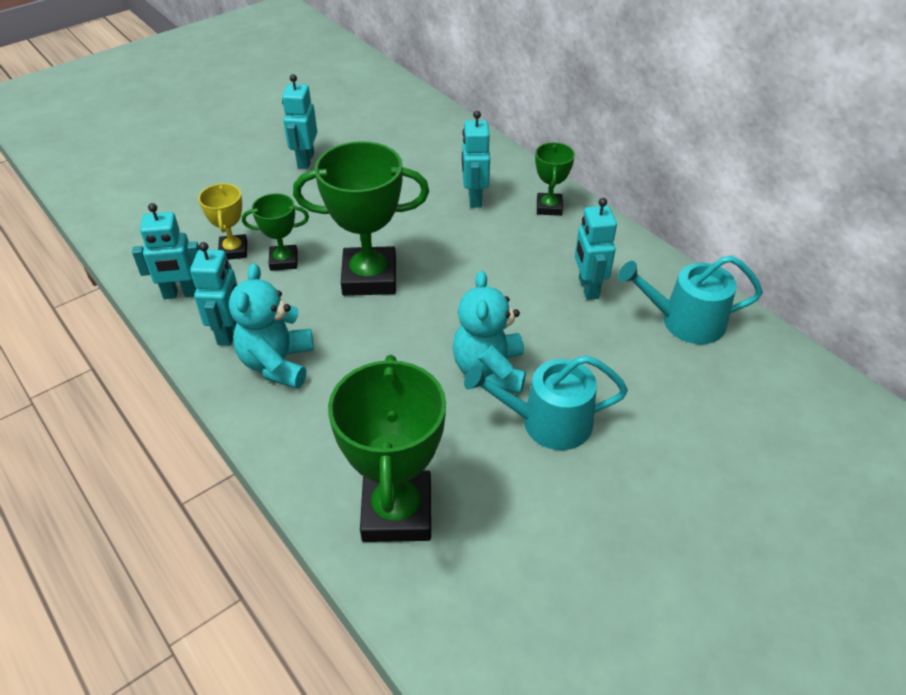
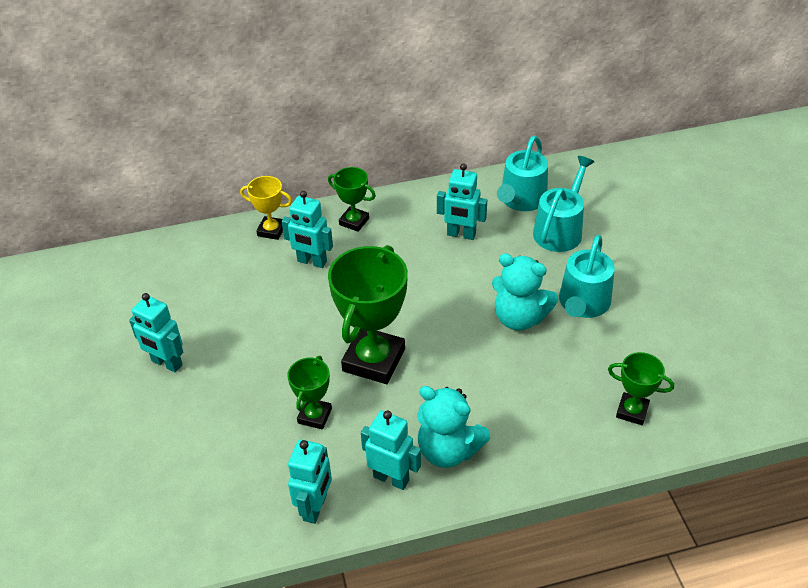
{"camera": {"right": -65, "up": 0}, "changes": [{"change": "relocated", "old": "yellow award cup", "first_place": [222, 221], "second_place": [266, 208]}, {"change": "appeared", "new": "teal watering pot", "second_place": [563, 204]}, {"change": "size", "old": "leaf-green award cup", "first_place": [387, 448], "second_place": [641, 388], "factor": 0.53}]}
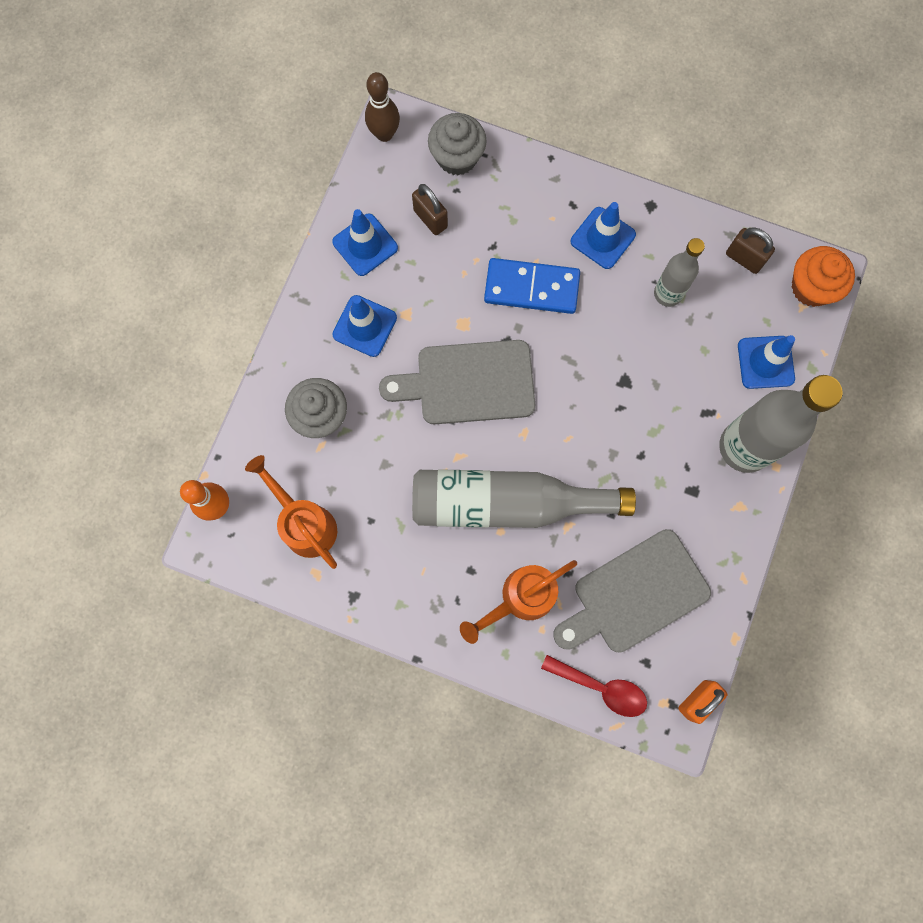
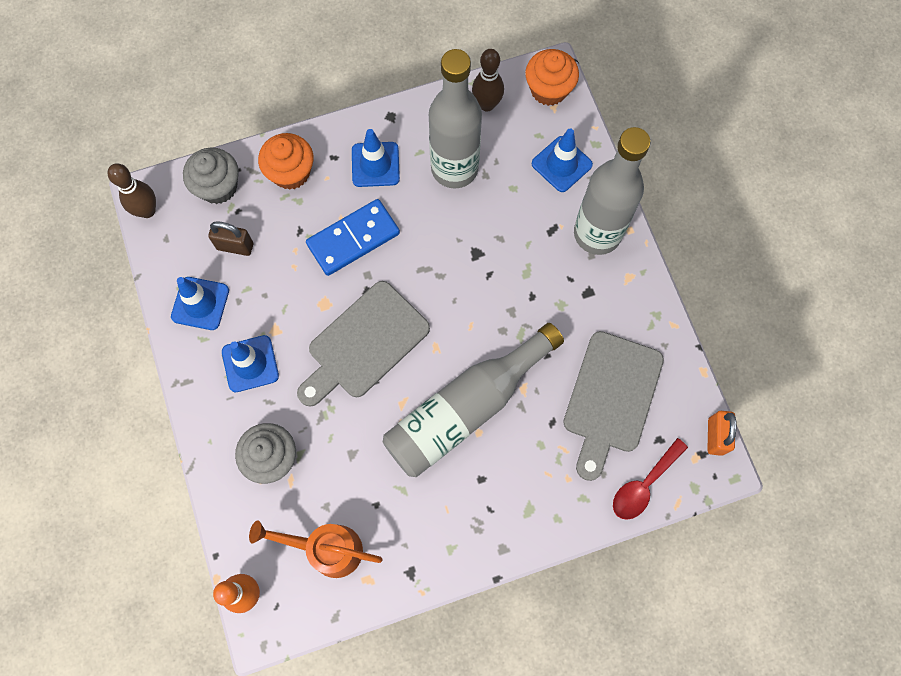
{"camera": {"right": -40, "up": -5}, "changes": [{"change": "appeared", "new": "bright orange cupcake", "second_place": [286, 161]}, {"change": "size", "old": "ash-grey drink bottle", "first_place": [679, 272], "second_place": [455, 118], "factor": 1.78}, {"change": "exchanged", "old": "russet padlock", "new": "russet skittle", "first_place": [750, 250], "second_place": [488, 80]}, {"change": "spun", "old": "red tablespoon", "first_place": [594, 686], "second_place": [650, 479], "degrees": 150}, {"change": "missing", "old": "bright orange watering pot", "first_place": [518, 602]}]}
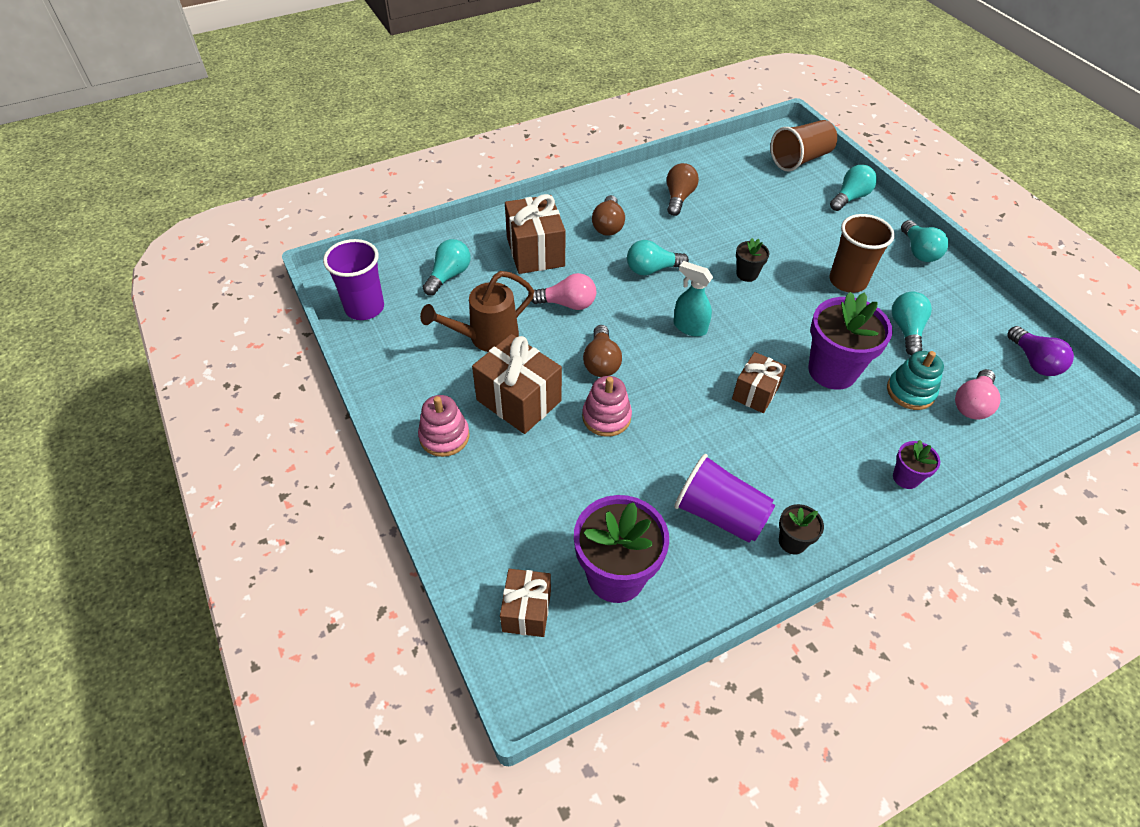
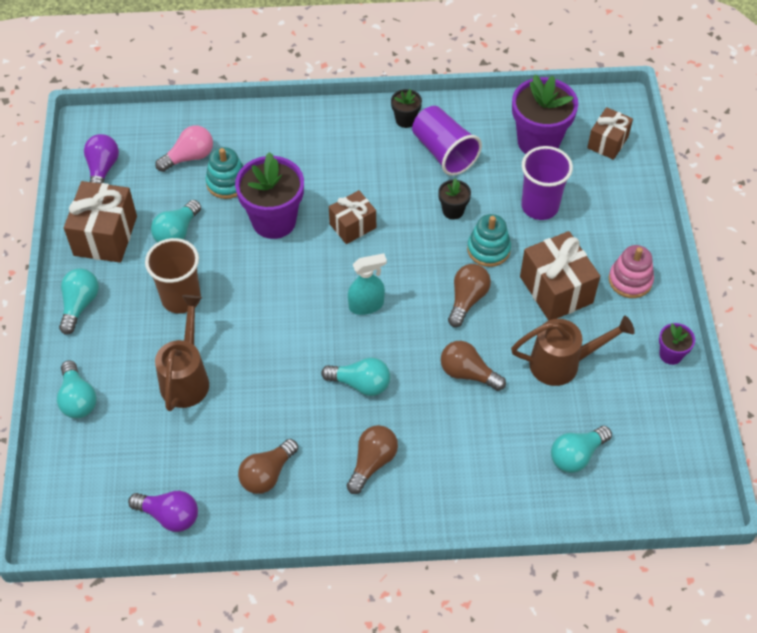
{"camera": {"right": -155, "up": 5}, "changes": [{"change": "spun", "old": "teal light bulb", "first_place": [853, 188], "second_place": [77, 389], "degrees": -90}, {"change": "relocated", "old": "russet present", "first_place": [535, 234], "second_place": [100, 222]}, {"change": "appeared", "new": "purple light bulb", "second_place": [163, 511]}, {"change": "appeared", "new": "russet watering pot", "second_place": [182, 353]}, {"change": "spun", "old": "teal spray bottle", "first_place": [693, 299], "second_place": [367, 284], "degrees": -75}, {"change": "relocated", "old": "ebony plant pot", "first_place": [752, 260], "second_place": [454, 199]}, {"change": "colour", "old": "pink light bulb", "new": "russet light bulb", "first_place": [563, 291], "second_place": [473, 366]}, {"change": "colour", "old": "pink stacking rings", "new": "teal stacking rings", "first_place": [607, 406], "second_place": [489, 240]}, {"change": "relocated", "old": "purple beaker", "first_place": [353, 279], "second_place": [547, 183]}, {"change": "relocated", "old": "purple plant pot", "first_place": [916, 464], "second_place": [677, 344]}, {"change": "missing", "old": "russet beaker", "first_place": [803, 145]}]}
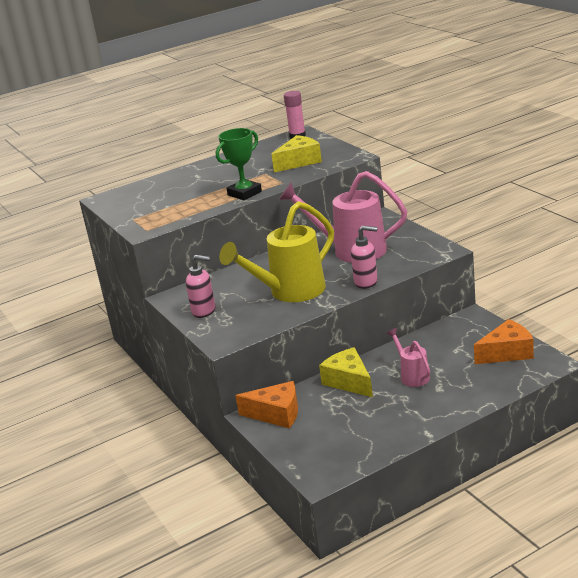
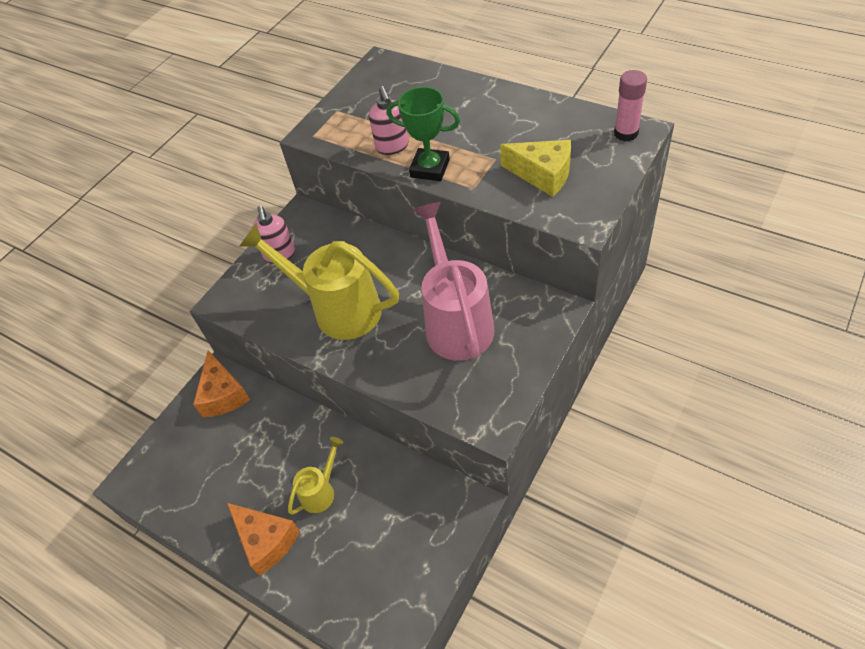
{"camera": {"right": 65, "up": 25}, "changes": [{"change": "relocated", "old": "bright orange piece of cheese", "first_place": [504, 341], "second_place": [263, 539]}, {"change": "colour", "old": "pink watering pot", "new": "yellow watering pot", "first_place": [408, 357], "second_place": [316, 476]}, {"change": "relocated", "old": "pink pump bottle", "first_place": [364, 257], "second_place": [389, 120]}, {"change": "missing", "old": "yellow piece of cheese", "first_place": [346, 372]}]}
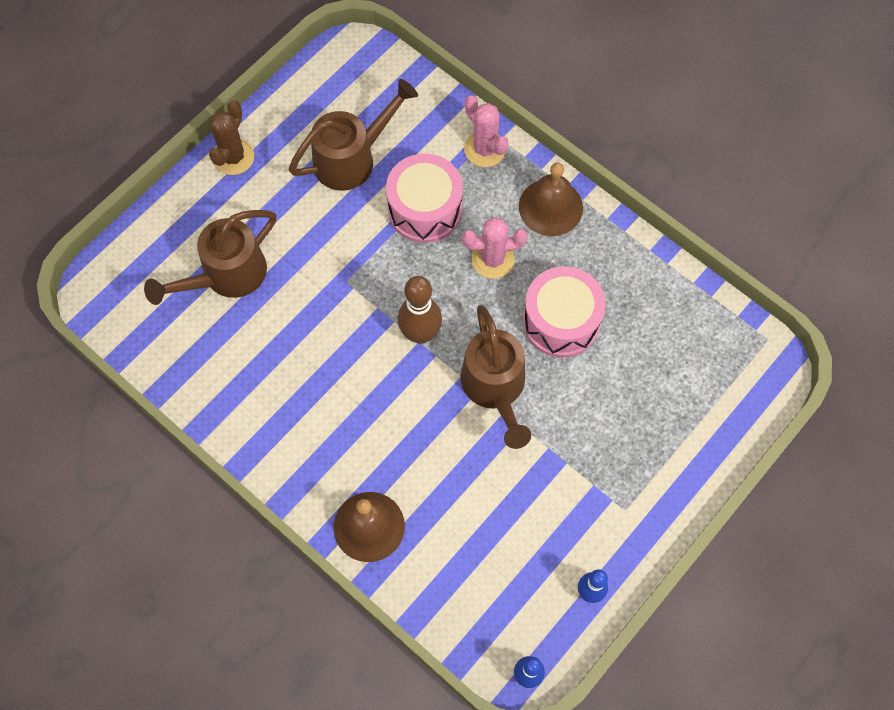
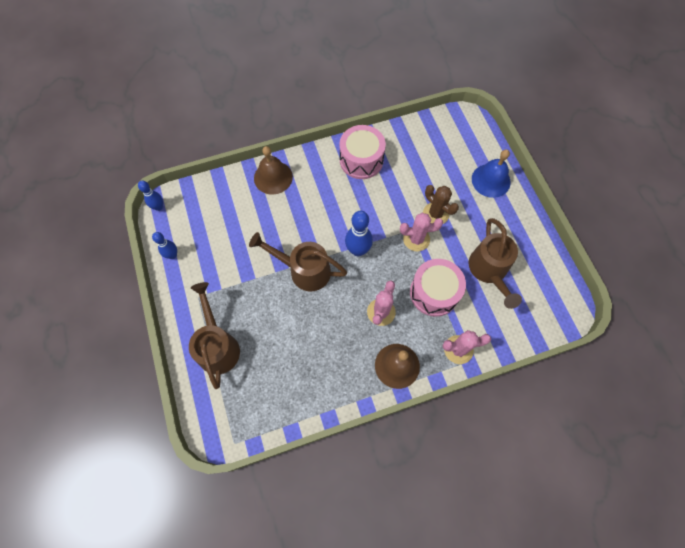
{"camera": {"right": 120, "up": 0}, "changes": [{"change": "relocated", "old": "russet watering pot", "first_place": [210, 257], "second_place": [214, 335]}, {"change": "relocated", "old": "pink snare drum", "first_place": [564, 311], "second_place": [362, 152]}, {"change": "colour", "old": "russet skittle", "new": "cobalt skittle", "first_place": [420, 310], "second_place": [359, 233]}, {"change": "appeared", "new": "pink cactus", "second_place": [421, 232]}, {"change": "relocated", "old": "russet cactus", "first_place": [231, 137], "second_place": [441, 204]}, {"change": "appeared", "new": "cobalt hand bell", "second_place": [491, 174]}]}
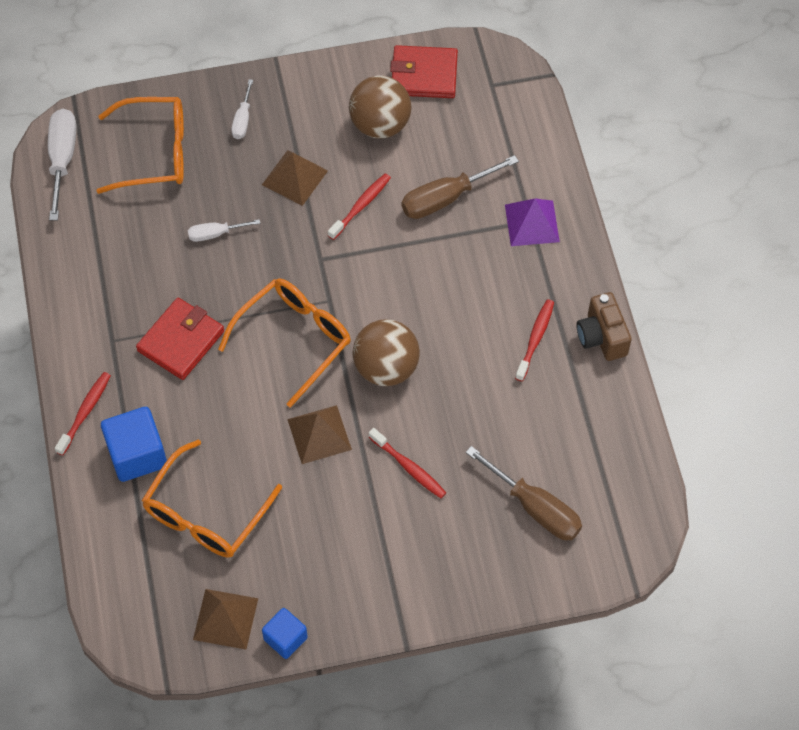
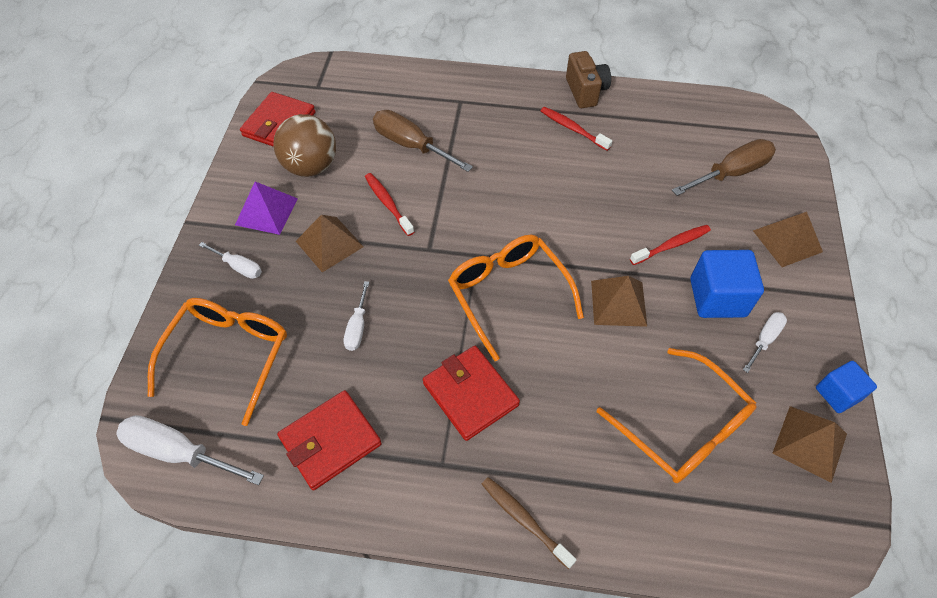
{"camera": {"right": -70, "up": -5}, "changes": [{"change": "relocated", "old": "purple pyramid", "first_place": [532, 222], "second_place": [266, 208]}, {"change": "appeared", "new": "red billfold", "second_place": [329, 440]}, {"change": "spun", "old": "russet screwdriver", "first_place": [460, 187], "second_place": [423, 141], "degrees": 135}, {"change": "colour", "old": "red toothbrush", "new": "russet toothbrush", "first_place": [83, 414], "second_place": [529, 523]}, {"change": "spun", "old": "russet camera", "first_place": [604, 326], "second_place": [588, 79], "degrees": -105}, {"change": "relocated", "old": "cobalt cube", "first_place": [134, 444], "second_place": [727, 284]}, {"change": "appeared", "new": "snow-white screwdriver", "second_place": [765, 342]}, {"change": "appeared", "new": "russet pyramid", "second_place": [788, 239]}, {"change": "missing", "old": "russet sphere", "first_place": [386, 352]}]}
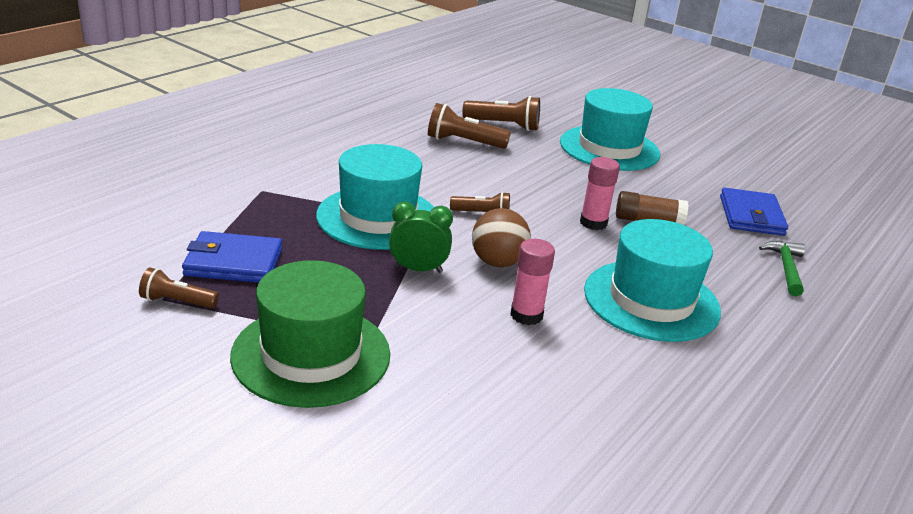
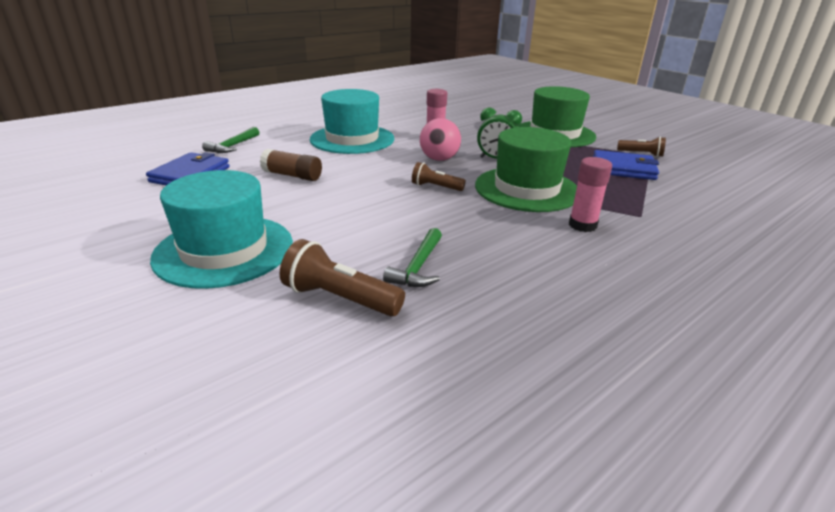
{"camera": {"right": -165, "up": 0}, "changes": [{"change": "exchanged", "old": "russet torch", "new": "leaf-green hammer", "first_place": [469, 126], "second_place": [412, 257]}, {"change": "colour", "old": "russet sphere", "new": "pink sphere", "first_place": [501, 237], "second_place": [440, 139]}, {"change": "colour", "old": "teal top hat", "new": "leaf-green top hat", "first_place": [375, 197], "second_place": [526, 169]}, {"change": "relocated", "old": "pink glue", "first_place": [600, 193], "second_place": [590, 194]}]}
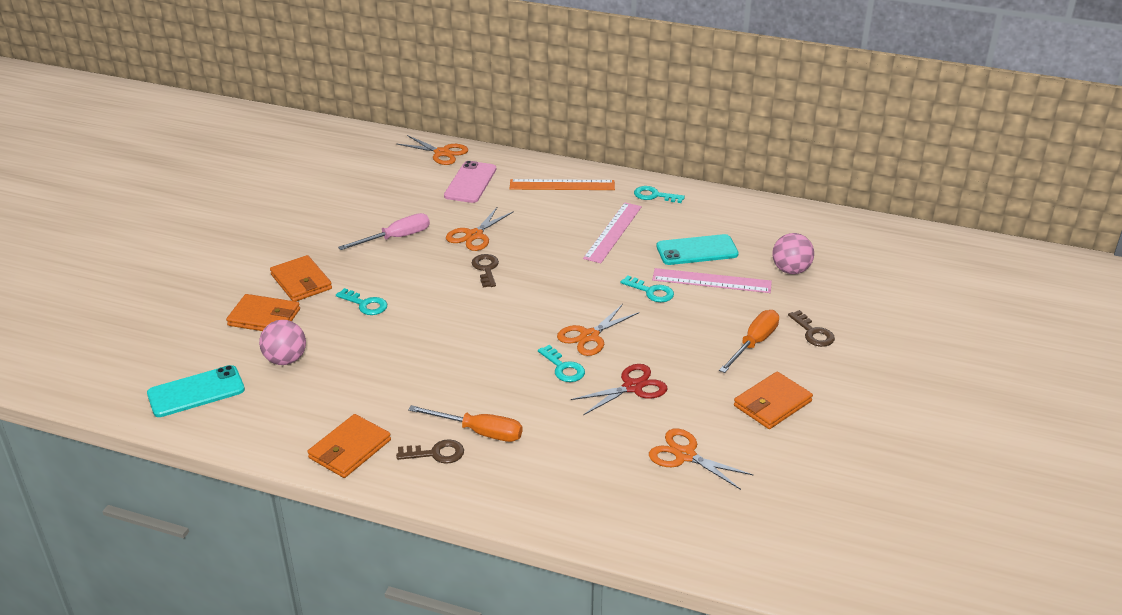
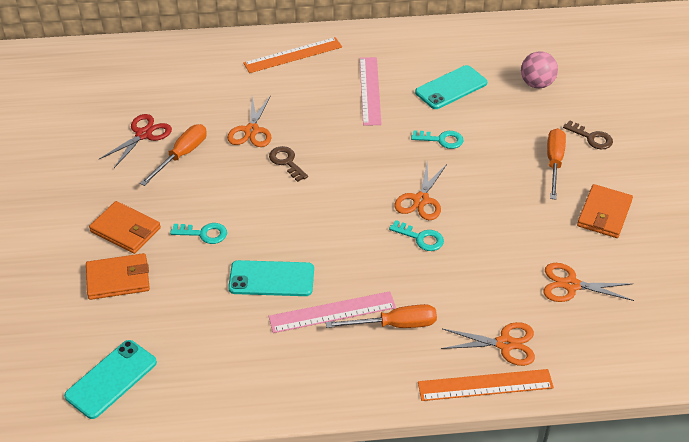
{"camera": {"right": -25, "up": 10}, "changes": [{"change": "relocated", "old": "red shears", "first_place": [619, 389], "second_place": [135, 141]}, {"change": "colour", "old": "pink screwdriver", "new": "bright orange screwdriver", "first_place": [384, 231], "second_place": [173, 155]}, {"change": "appeared", "new": "teal phone", "second_place": [271, 278]}, {"change": "relocated", "old": "pink straightedge", "first_place": [712, 280], "second_place": [332, 312]}, {"change": "appeared", "new": "bright orange straightedge", "second_place": [486, 385]}, {"change": "relocated", "old": "bright orange shears", "first_place": [432, 150], "second_place": [488, 344]}, {"change": "missing", "old": "pink sphere", "first_place": [282, 342]}, {"change": "missing", "old": "bright orange billfold", "first_place": [349, 446]}, {"change": "missing", "old": "russet door key", "first_place": [430, 451]}, {"change": "missing", "old": "pink phone", "first_place": [470, 182]}, {"change": "missing", "old": "teal door key", "first_place": [659, 194]}]}
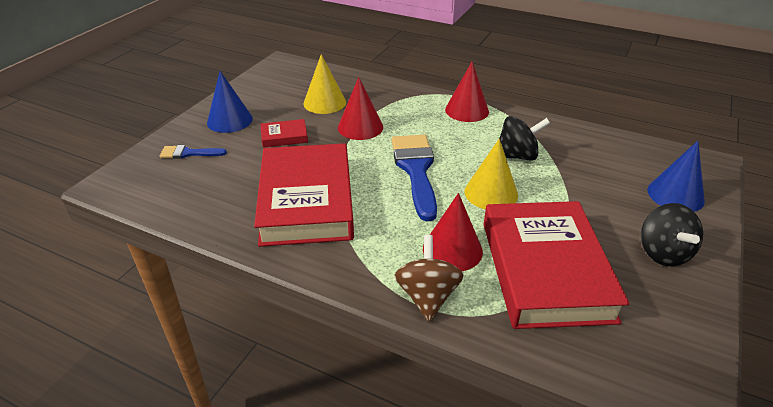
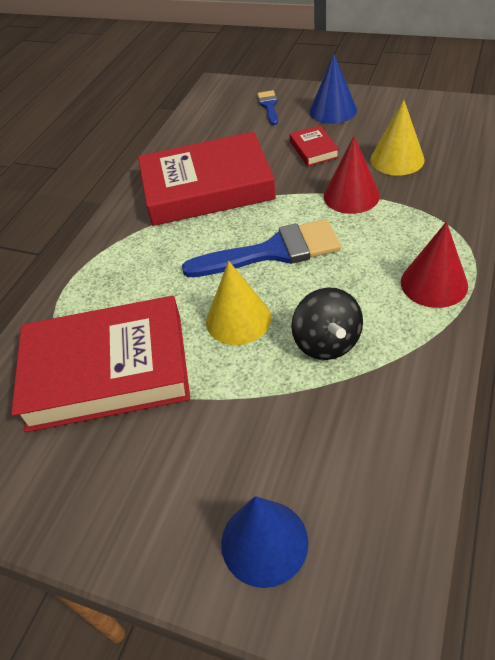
{"camera": {"right": 90, "up": 10}, "changes": [{"change": "missing", "old": "russet toy top", "first_place": [428, 278]}, {"change": "missing", "old": "red cone", "first_place": [453, 232]}, {"change": "missing", "old": "ebony toy top", "first_place": [672, 234]}]}
